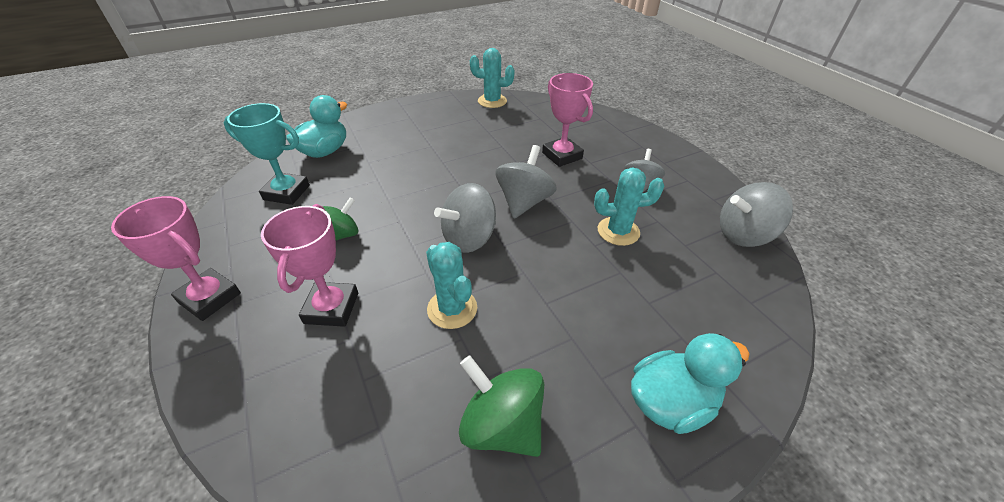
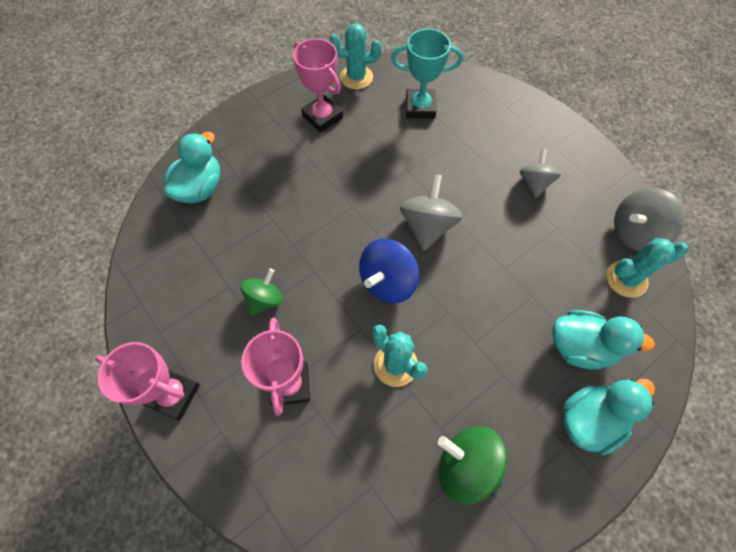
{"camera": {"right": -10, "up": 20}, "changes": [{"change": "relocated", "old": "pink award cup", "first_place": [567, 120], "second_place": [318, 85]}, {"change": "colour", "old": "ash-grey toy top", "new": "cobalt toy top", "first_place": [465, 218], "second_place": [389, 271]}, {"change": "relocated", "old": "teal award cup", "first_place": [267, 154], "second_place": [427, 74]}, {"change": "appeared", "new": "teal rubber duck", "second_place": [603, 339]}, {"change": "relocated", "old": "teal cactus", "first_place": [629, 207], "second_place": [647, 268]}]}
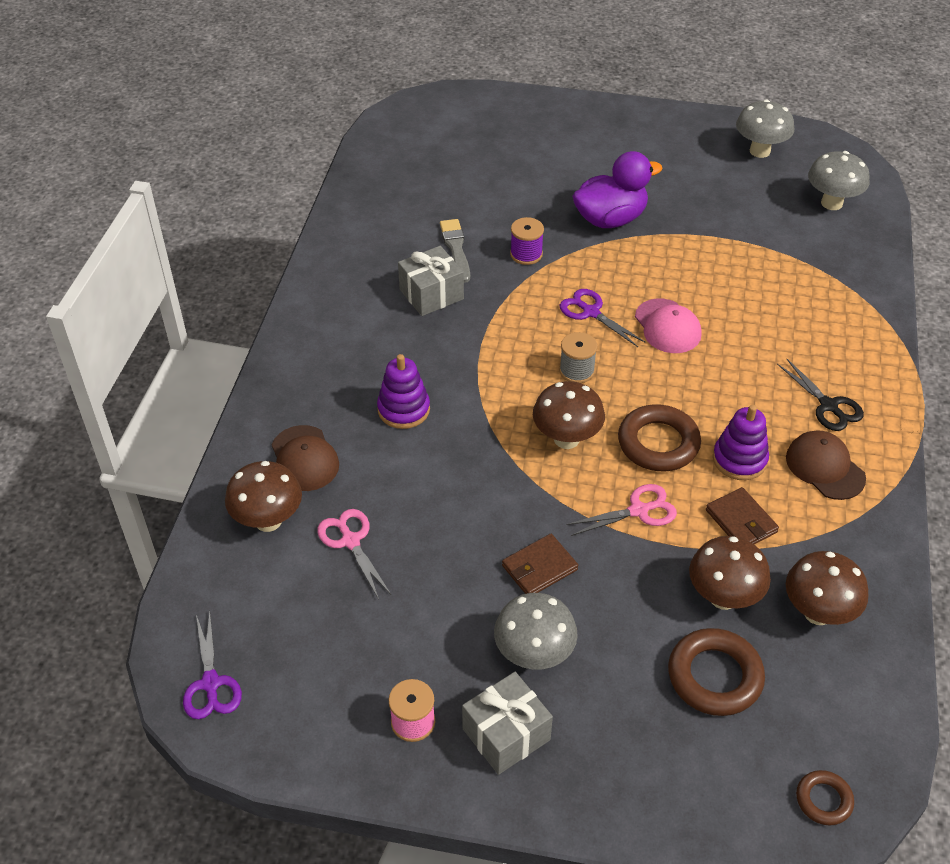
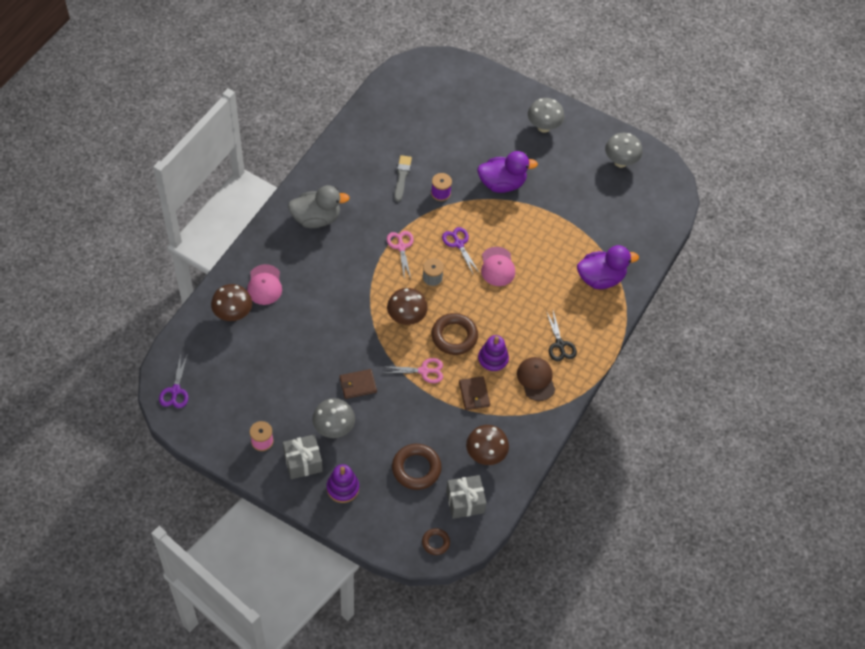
{"camera": {"right": 15, "up": 10}, "changes": [{"change": "colour", "old": "russet peaked cap", "new": "pink peaked cap", "first_place": [305, 458], "second_place": [264, 284]}, {"change": "appeared", "new": "ash-grey rubber duck", "second_place": [319, 206]}, {"change": "relocated", "old": "purple stacking rings", "first_place": [403, 391], "second_place": [343, 483]}, {"change": "relocated", "old": "pink shears", "first_place": [354, 554], "second_place": [400, 254]}, {"change": "relocated", "old": "ash-grey present", "first_place": [431, 281], "second_place": [466, 497]}, {"change": "relocated", "old": "ash-grey mushroom", "first_place": [838, 180], "second_place": [546, 115]}, {"change": "appeared", "new": "purple rubber duck", "second_place": [608, 267]}, {"change": "missing", "old": "russet mushroom", "first_place": [730, 573]}]}
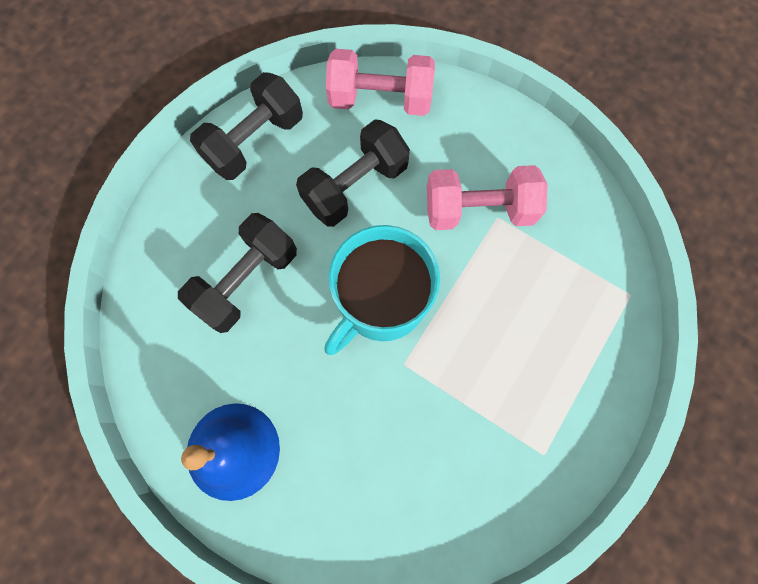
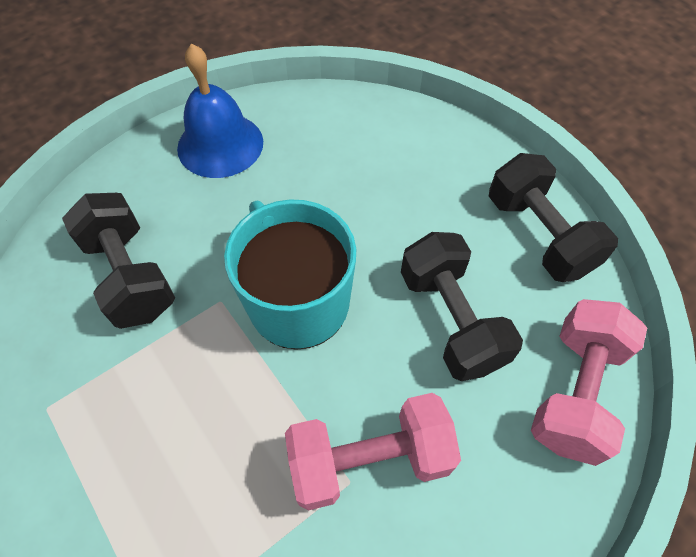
{"camera": {"right": 110, "up": -15}, "changes": [{"change": "relocated", "old": "ebony hand weight", "first_place": [237, 273], "second_place": [118, 261]}, {"change": "spun", "old": "pink hand weight", "first_place": [487, 197], "second_place": [373, 452], "degrees": 60}]}
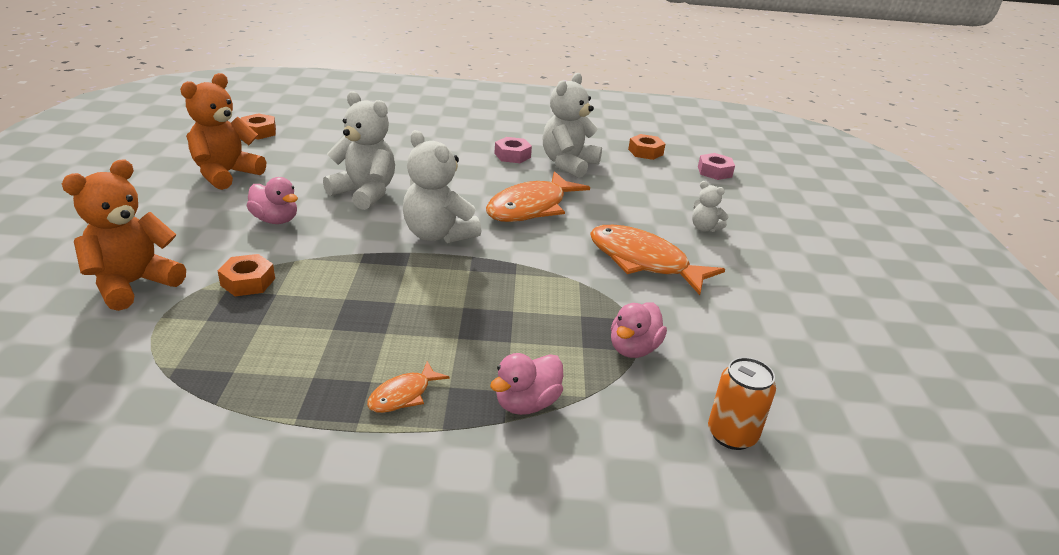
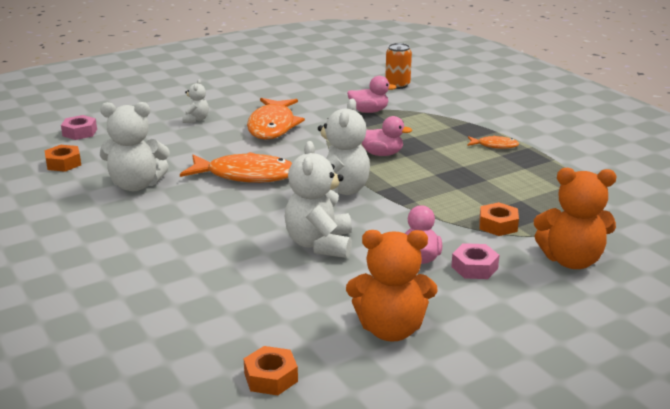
{"camera": {"right": -120, "up": -5}, "changes": [{"change": "relocated", "old": "pink rubber duck", "first_place": [526, 384], "second_place": [386, 136]}, {"change": "relocated", "old": "pink hexagon nut", "first_place": [513, 150], "second_place": [475, 261]}]}
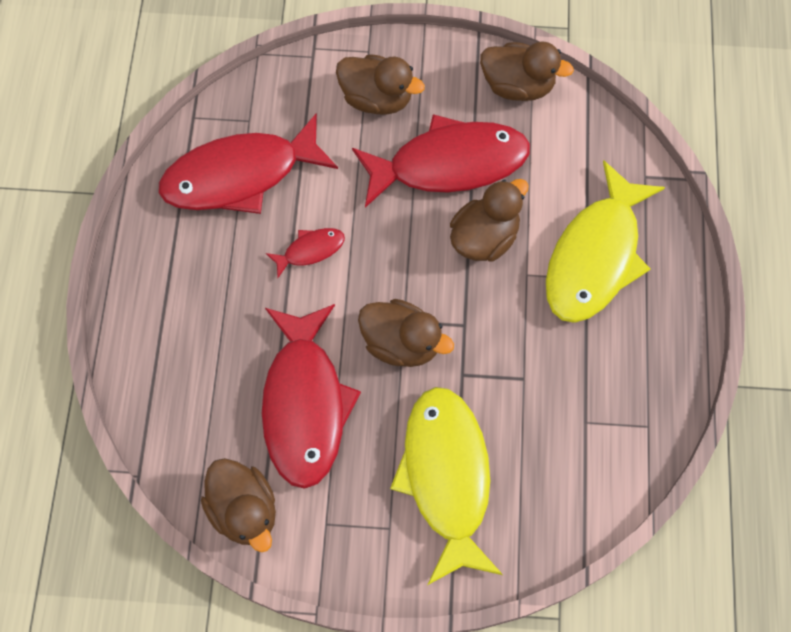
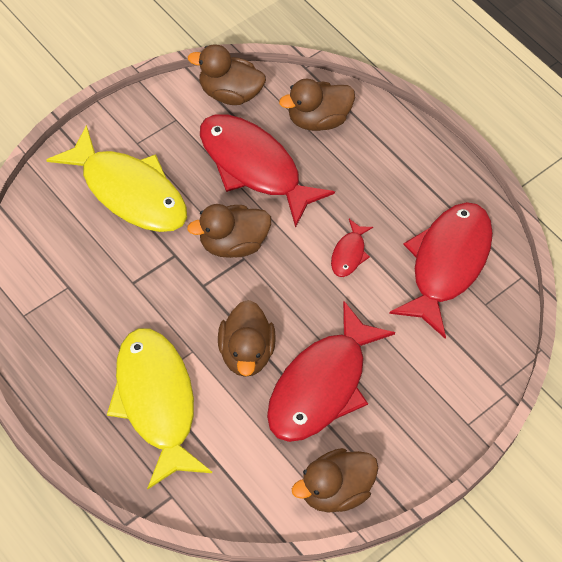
{"camera": {"right": 130, "up": -10}, "changes": [{"change": "relocated", "old": "russet rubber duck", "first_place": [380, 84], "second_place": [317, 105]}]}
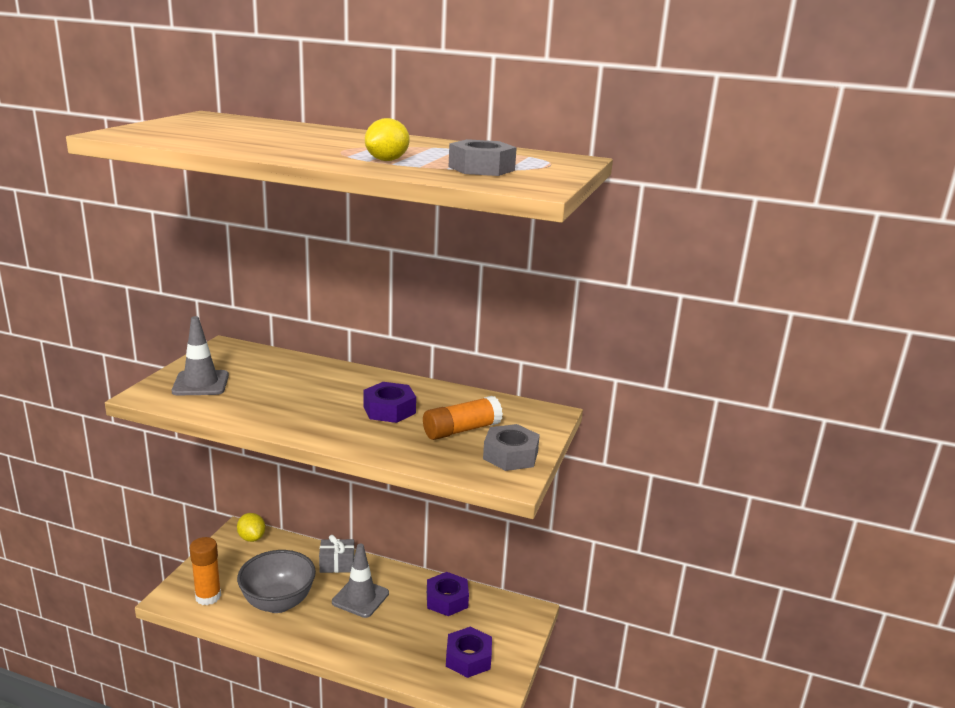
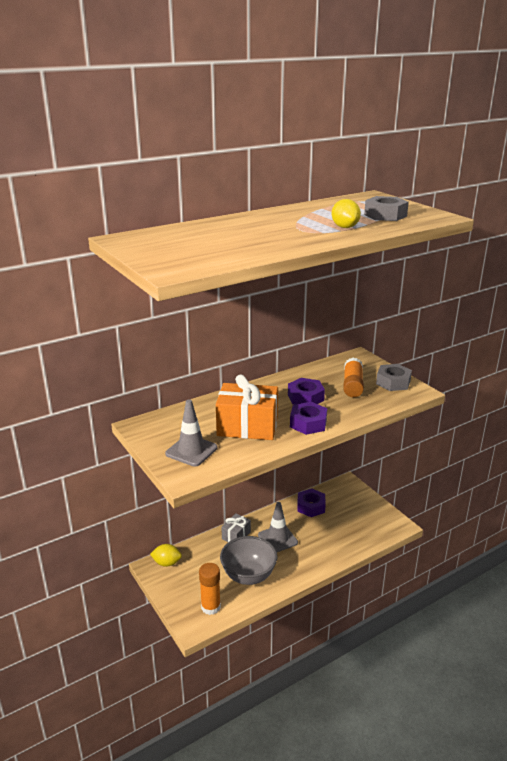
{"camera": {"right": -50, "up": 5}, "changes": [{"change": "appeared", "new": "bright orange present", "second_place": [247, 407]}, {"change": "relocated", "old": "purple hexagon nut", "first_place": [469, 652], "second_place": [308, 418]}]}
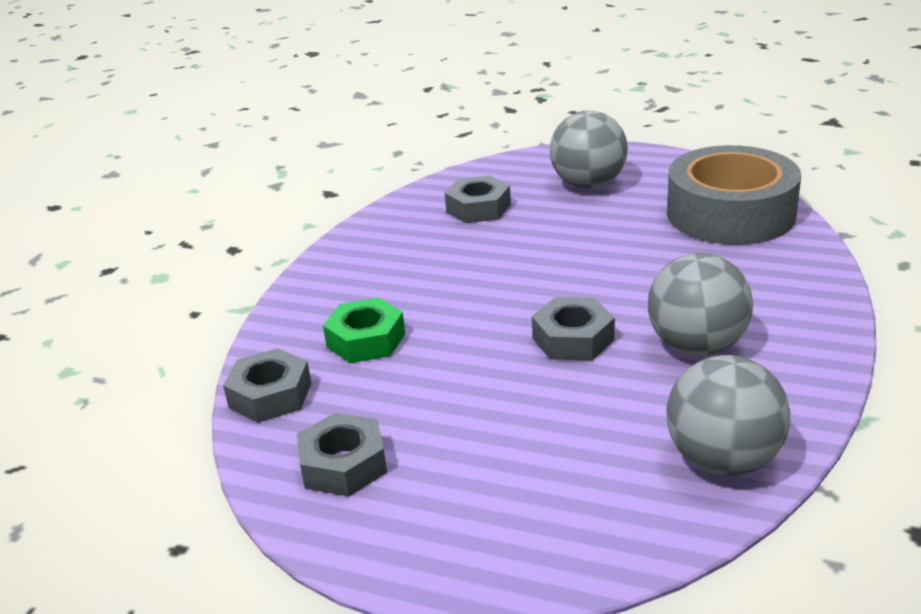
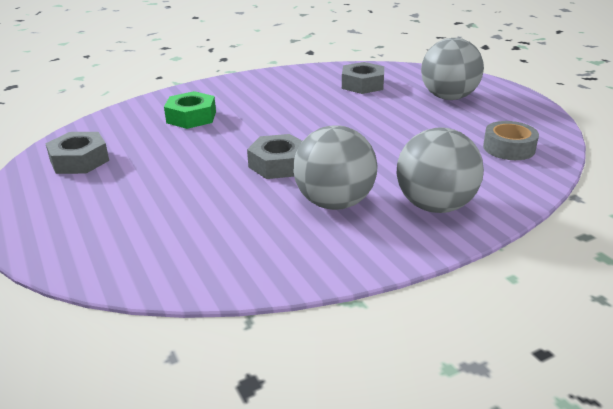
{"camera": {"right": 40, "up": 0}, "changes": [{"change": "relocated", "old": "ash-grey sphere", "first_place": [728, 415], "second_place": [440, 170]}, {"change": "size", "old": "ash-grey tape", "first_place": [734, 195], "second_place": [511, 140], "factor": 0.47}, {"change": "missing", "old": "ash-grey hexagon nut", "first_place": [267, 385]}]}
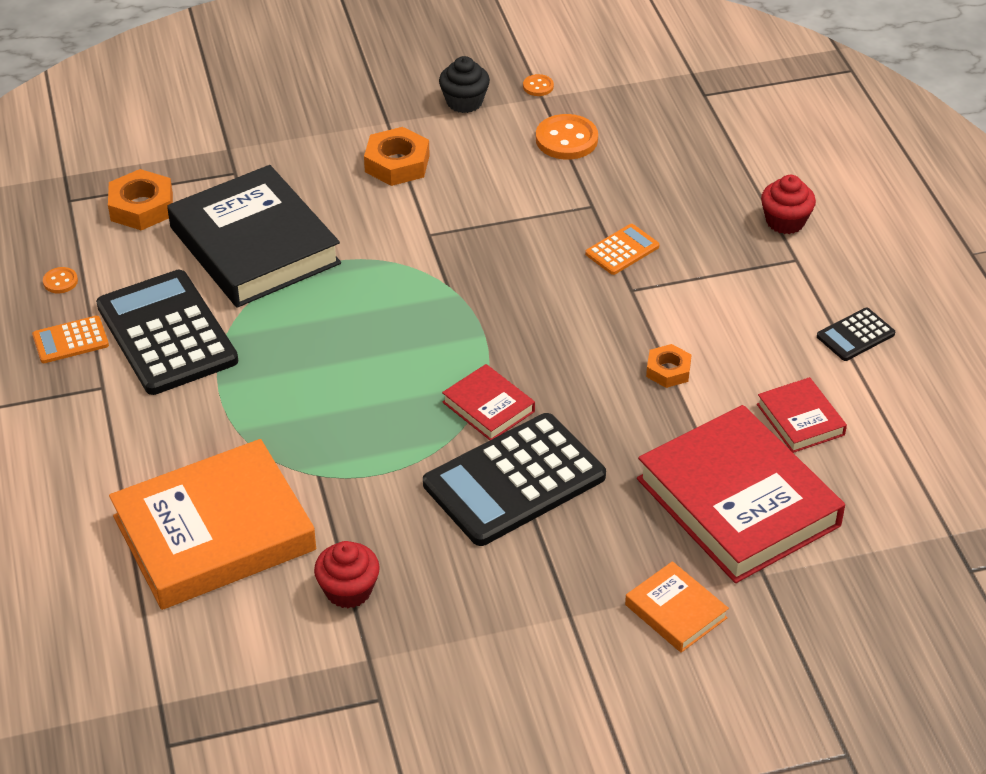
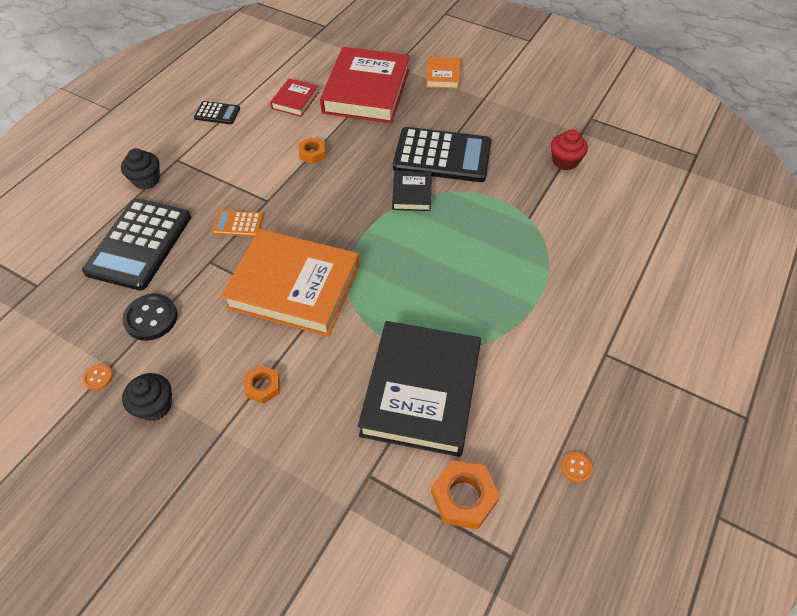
{"camera": {"right": -135, "up": 10}, "changes": [{"change": "relocated", "old": "ebony adding machine", "first_place": [167, 332], "second_place": [136, 244]}, {"change": "colour", "old": "red cupcake", "new": "ebony cupcake", "first_place": [788, 204], "second_place": [140, 168]}, {"change": "colour", "old": "bright orange button", "new": "ebony button", "first_place": [567, 137], "second_place": [150, 317]}, {"change": "relocated", "old": "bright orange book", "first_place": [212, 524], "second_place": [290, 283]}, {"change": "size", "old": "bright orange hexagon nut", "first_place": [397, 156], "second_place": [262, 384], "factor": 0.63}, {"change": "colour", "old": "red book", "new": "ebony book", "first_place": [488, 402], "second_place": [412, 191]}, {"change": "missing", "old": "bright orange adding machine", "first_place": [70, 339]}]}
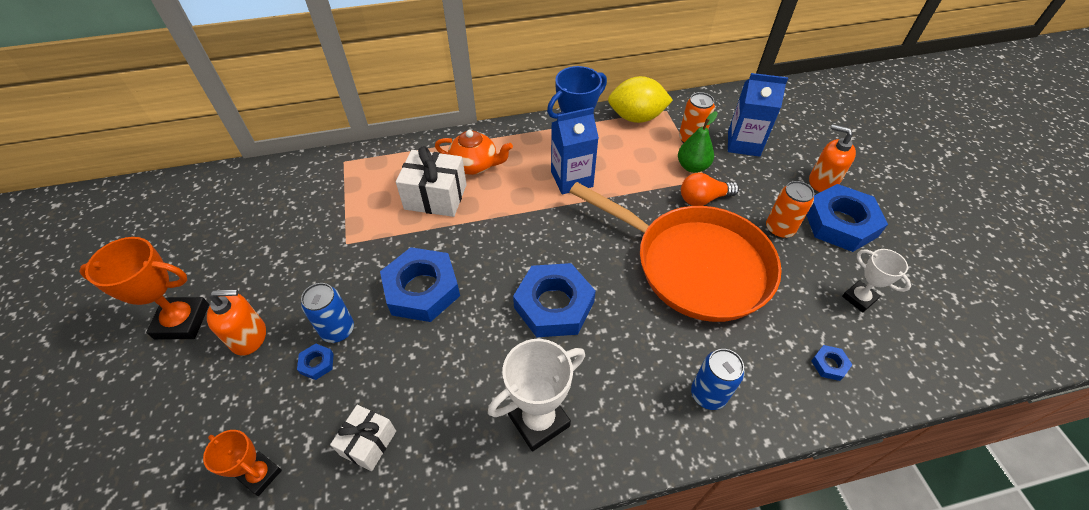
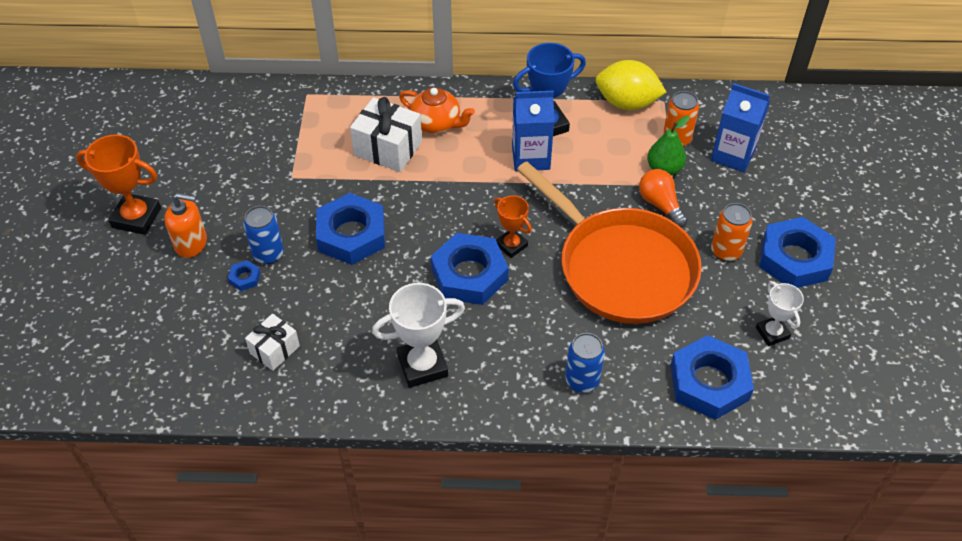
{"camera": {"right": 15, "up": 0}, "changes": [{"change": "relocated", "old": "bright orange award cup", "first_place": [242, 463], "second_place": [513, 226]}, {"change": "spun", "old": "bright orange light bulb", "first_place": [710, 189], "second_place": [663, 198], "degrees": 60}, {"change": "size", "old": "cobalt hexagon nut", "first_place": [832, 363], "second_place": [712, 377], "factor": 2.42}, {"change": "missing", "old": "bright orange pump bottle", "first_place": [832, 158]}]}
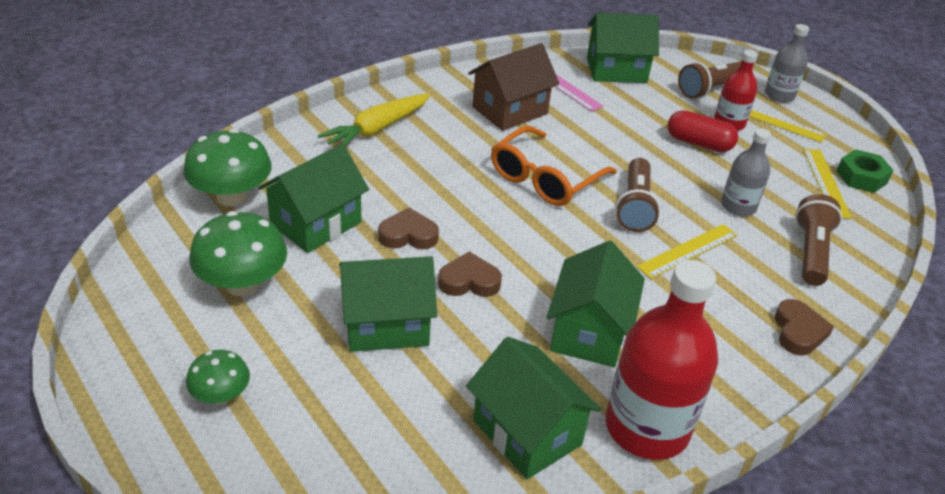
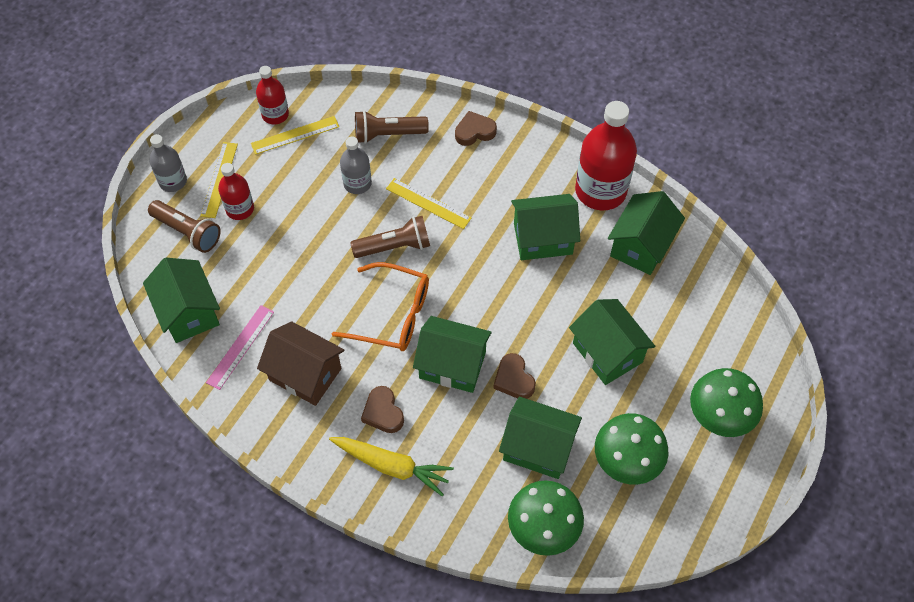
{"camera": {"right": -110, "up": 20}, "changes": [{"change": "exchanged", "old": "leaf-green hexagon nut", "new": "red drink bottle", "first_place": [865, 171], "second_place": [272, 95]}, {"change": "relocated", "old": "russet heart", "first_place": [470, 274], "second_place": [382, 409]}, {"change": "appeared", "new": "leaf-green cottage", "second_place": [452, 354]}, {"change": "size", "old": "leaf-green mushroom", "first_place": [218, 377], "second_place": [726, 402], "factor": 1.72}, {"change": "missing", "old": "red capsule", "first_place": [703, 131]}]}
